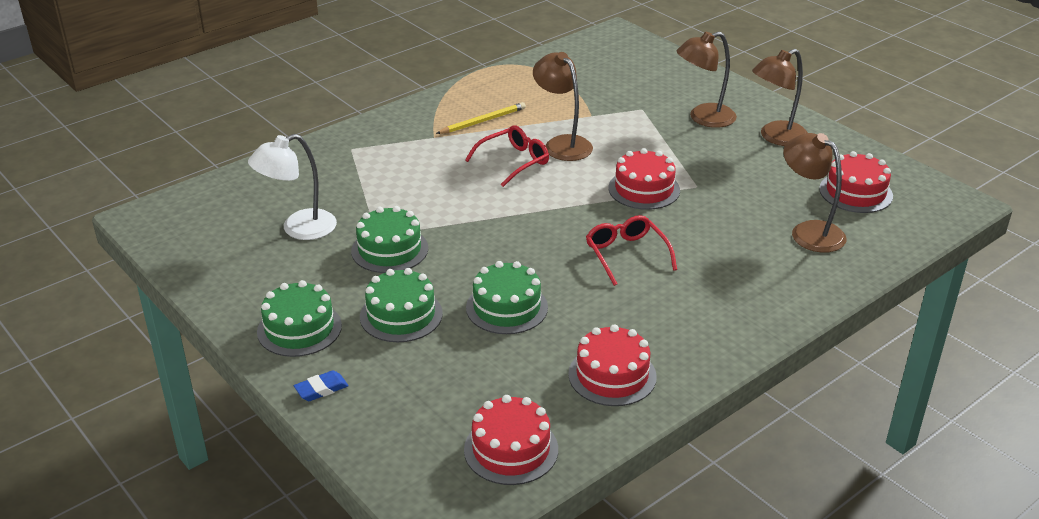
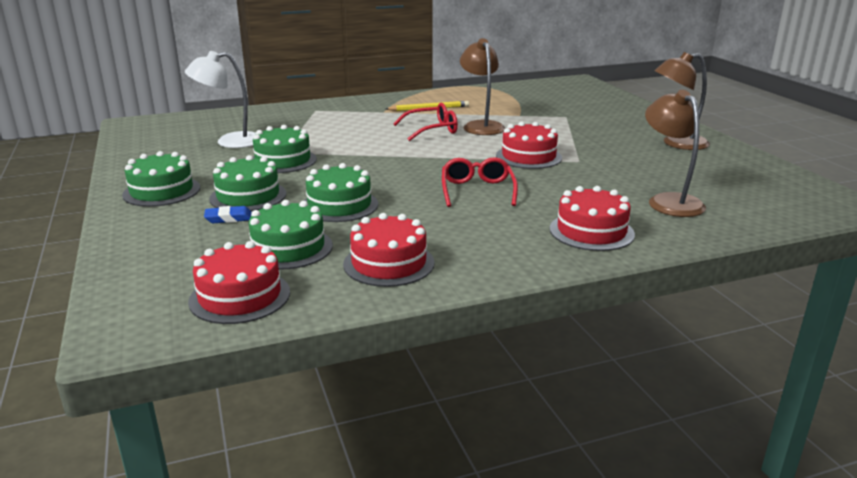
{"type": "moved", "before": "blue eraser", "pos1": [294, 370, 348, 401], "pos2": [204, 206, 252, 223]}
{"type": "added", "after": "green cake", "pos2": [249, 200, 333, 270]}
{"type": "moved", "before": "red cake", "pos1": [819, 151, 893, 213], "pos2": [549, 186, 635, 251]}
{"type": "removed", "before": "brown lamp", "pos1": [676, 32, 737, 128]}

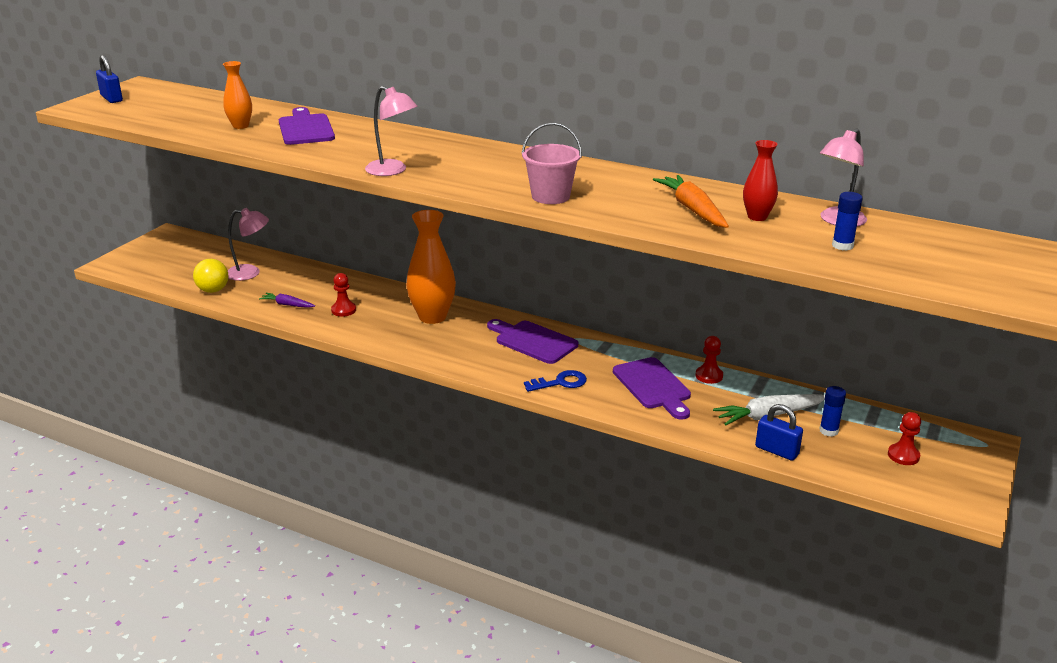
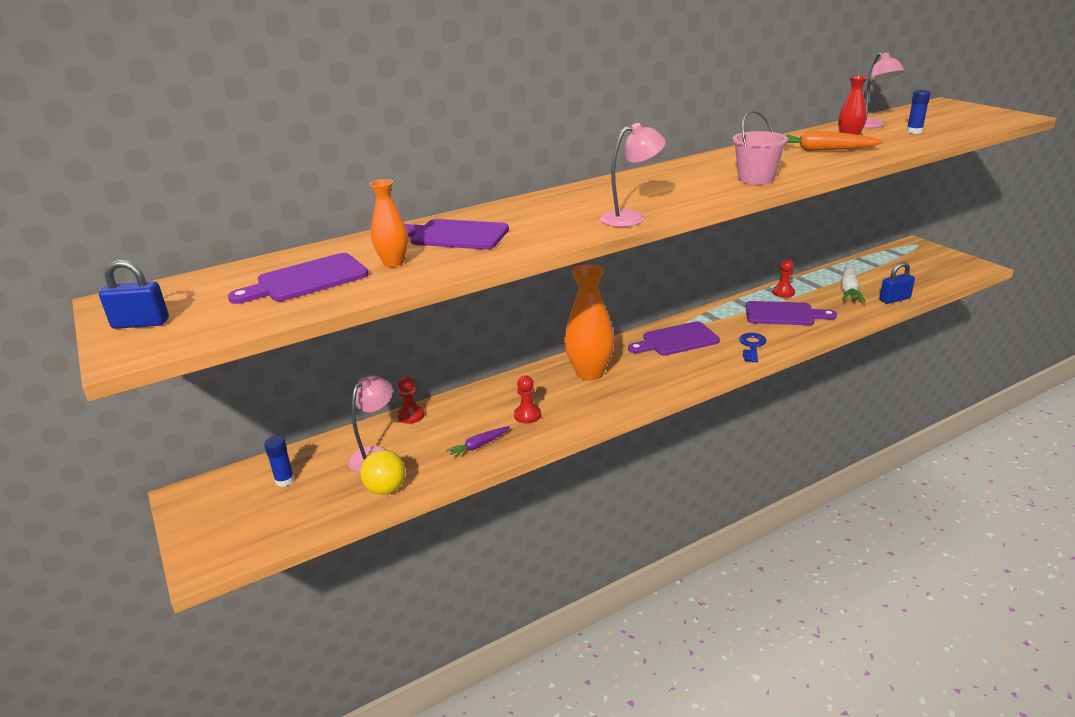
{"type": "added", "after": "purple cutting board", "pos2": [228, 253, 369, 304]}
{"type": "moved", "before": "blue glue stick", "pos1": [819, 386, 846, 437], "pos2": [264, 436, 295, 487]}
{"type": "moved", "before": "red pawn", "pos1": [888, 412, 921, 465], "pos2": [397, 376, 425, 424]}

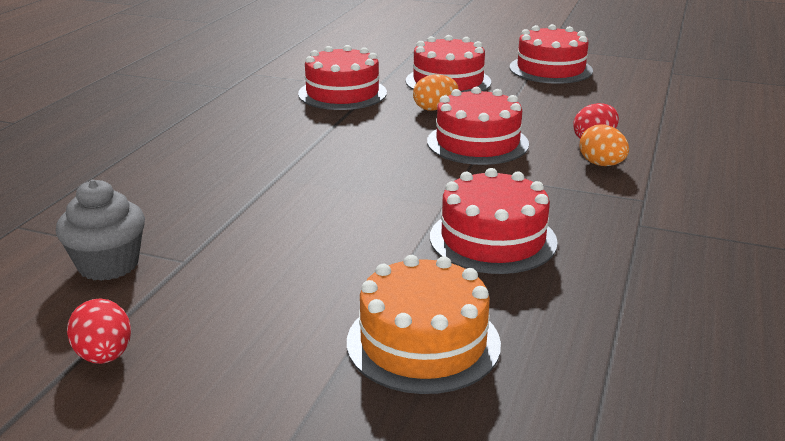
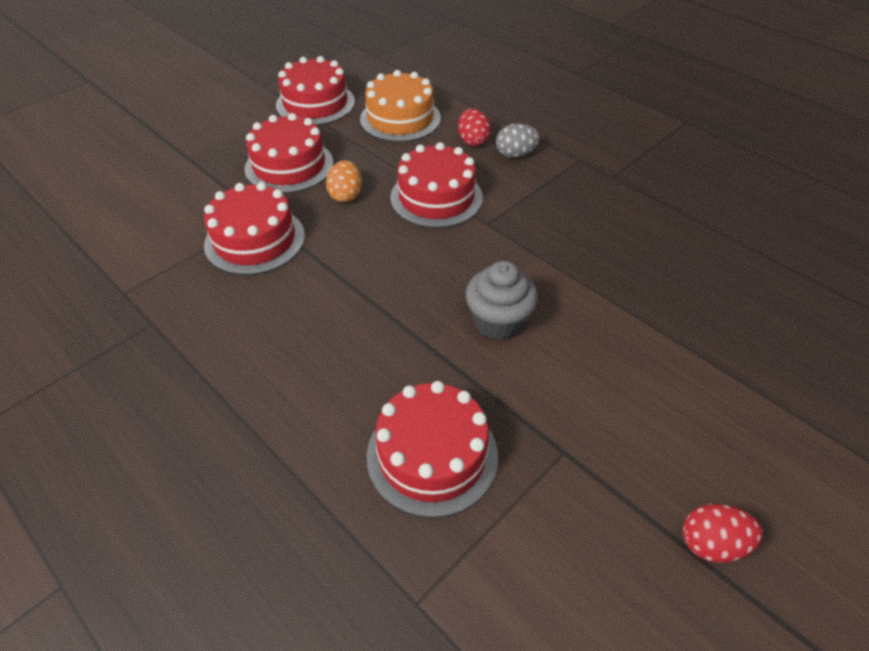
{"type": "moved", "before": "orange cake", "pos1": [347, 255, 501, 394], "pos2": [360, 70, 441, 142]}
{"type": "moved", "before": "red cake", "pos1": [430, 168, 558, 274], "pos2": [367, 381, 498, 518]}
{"type": "moved", "before": "grey cupcake", "pos1": [56, 179, 145, 281], "pos2": [465, 261, 538, 340]}
{"type": "recoloured", "before": "orange egg", "after": "grey egg", "pos1": [580, 125, 629, 166], "pos2": [496, 123, 540, 158]}

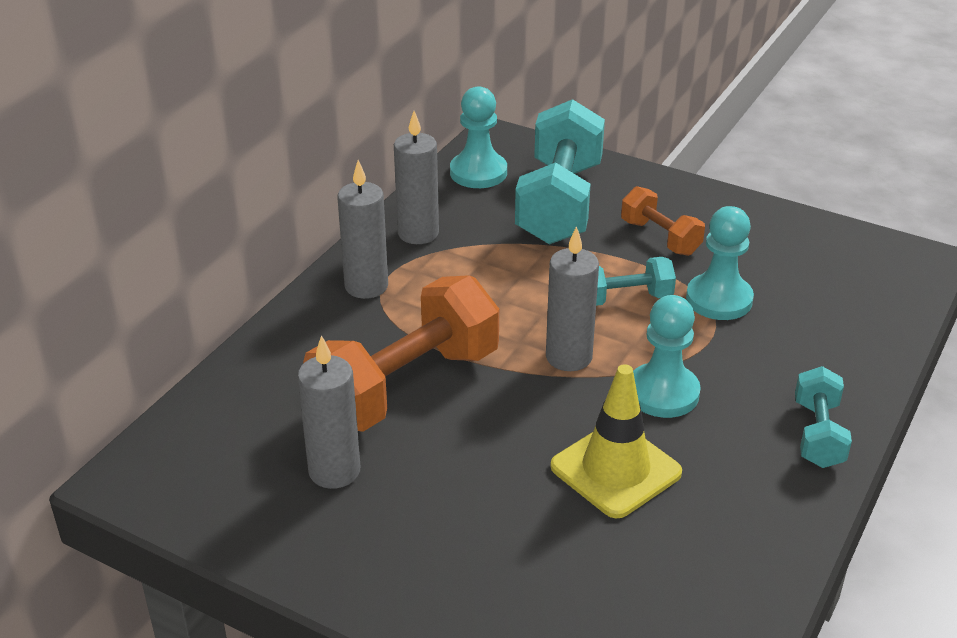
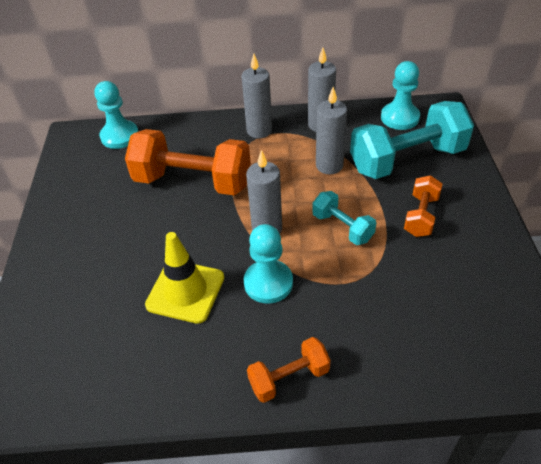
{"type": "moved", "before": "turquoise pawn", "pos1": [686, 206, 754, 320], "pos2": [94, 81, 139, 149]}
{"type": "recoloured", "before": "turquoise dumbbell", "after": "orange dumbbell", "pos1": [795, 366, 852, 468], "pos2": [247, 337, 331, 403]}
{"type": "moved", "before": "grey candle", "pos1": [297, 335, 360, 489], "pos2": [316, 87, 347, 174]}

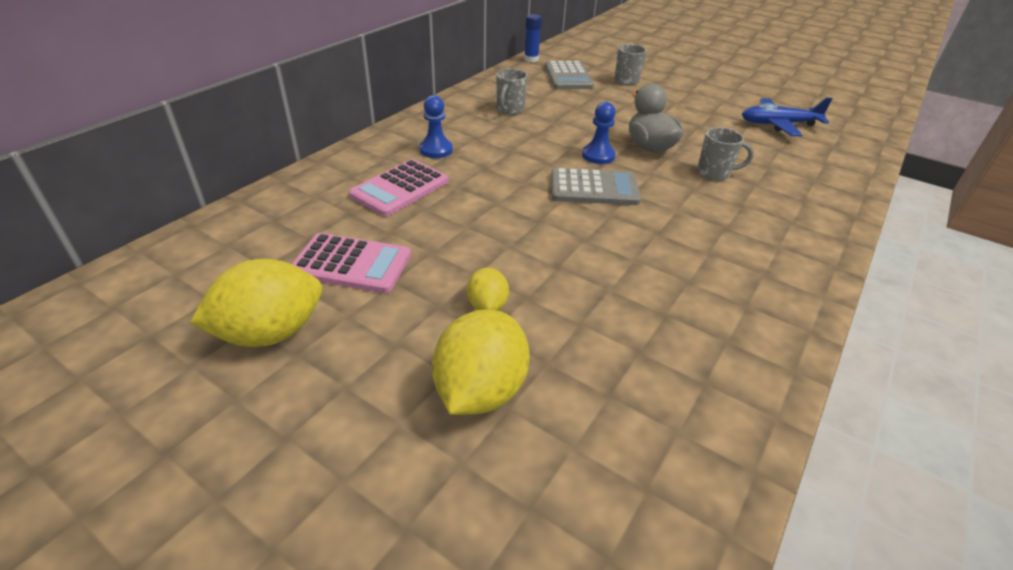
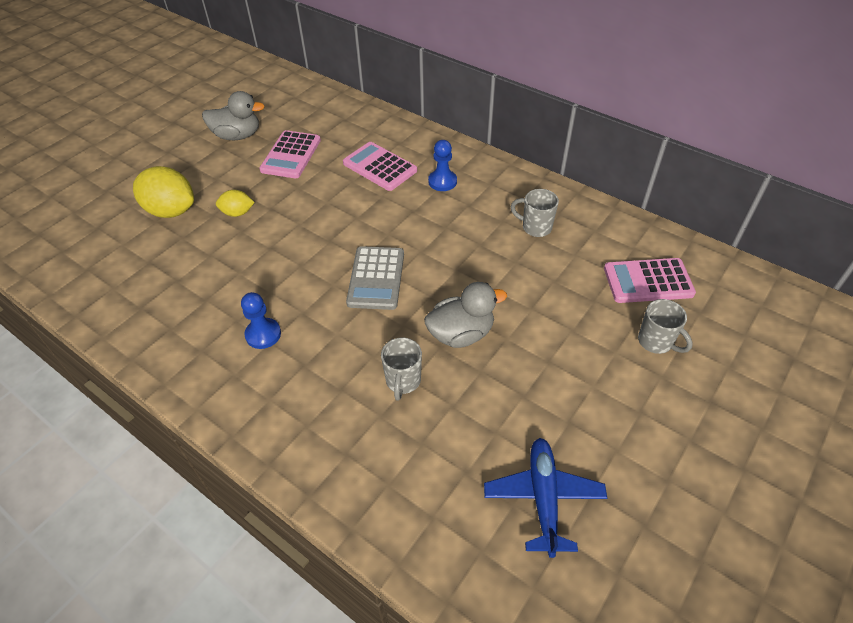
{"type": "replaced", "before": "yellow lemon", "after": "grey duck", "pos1": [190, 259, 322, 347], "pos2": [202, 91, 265, 140]}
{"type": "moved", "before": "blue pawn", "pos1": [582, 102, 616, 164], "pos2": [241, 292, 281, 349]}
{"type": "recoloured", "before": "grey calculator", "after": "pink calculator", "pos1": [545, 61, 594, 89], "pos2": [604, 258, 696, 303]}
{"type": "removed", "before": "blue glue stick", "pos1": [524, 14, 542, 62]}

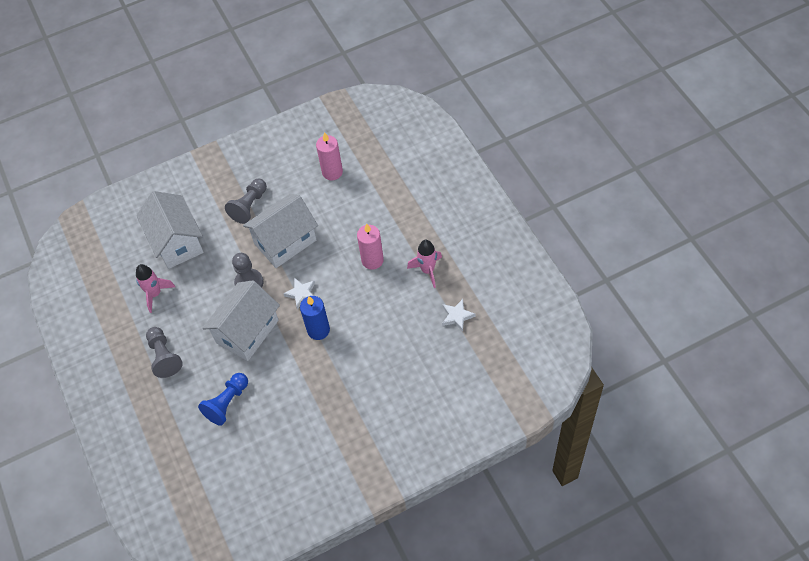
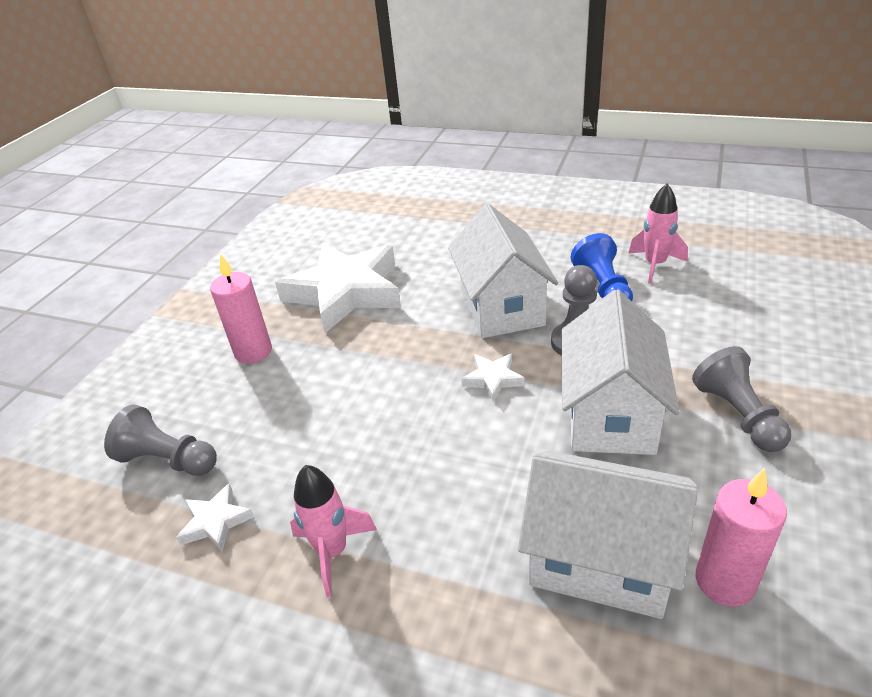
{"type": "moved", "before": "grey pawn", "pos1": [146, 327, 183, 378], "pos2": [104, 404, 217, 476]}
{"type": "moved", "before": "pink candle", "pos1": [357, 223, 384, 270], "pos2": [210, 254, 272, 364]}
{"type": "added", "after": "white star", "pos2": [275, 243, 401, 333]}
{"type": "moved", "before": "white house", "pos1": [136, 191, 204, 269], "pos2": [518, 451, 698, 619]}
{"type": "moved", "before": "blue pawn", "pos1": [198, 373, 248, 426], "pos2": [571, 233, 633, 301]}
{"type": "removed", "before": "blue candle", "pos1": [300, 296, 330, 340]}

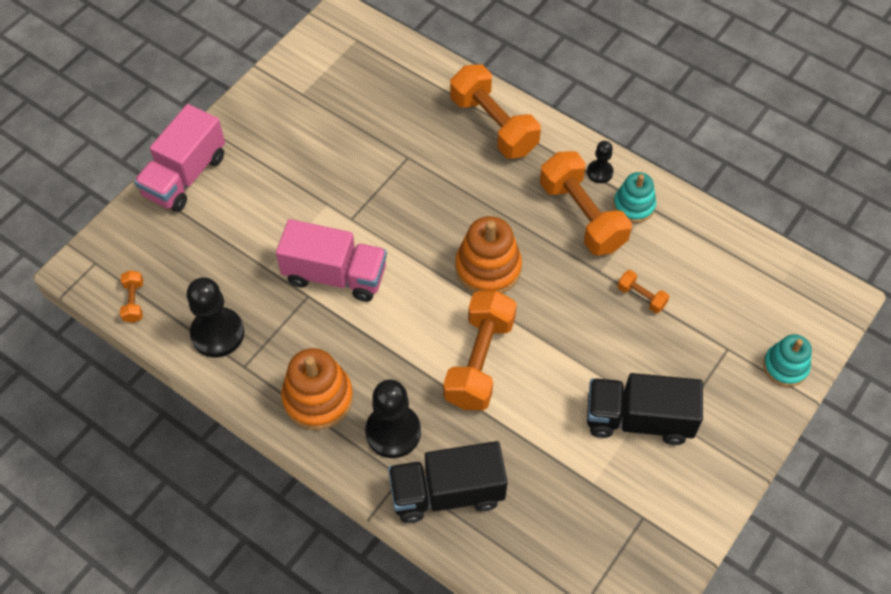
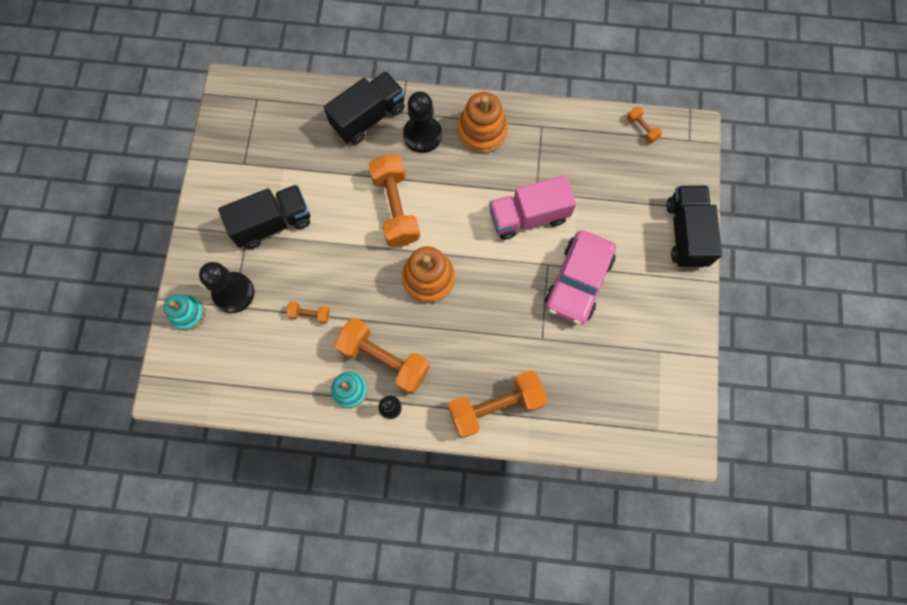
{"type": "moved", "before": "black pawn", "pos1": [187, 277, 244, 357], "pos2": [199, 262, 254, 313]}
{"type": "turned", "before": "orange dumbbell", "pos1": [450, 64, 541, 159], "pos2": [448, 370, 547, 438], "turn": -45}
{"type": "added", "after": "pink car", "pos2": [545, 230, 616, 325]}
{"type": "recoloured", "before": "pink truck", "after": "black truck", "pos1": [134, 104, 225, 212], "pos2": [667, 186, 722, 268]}

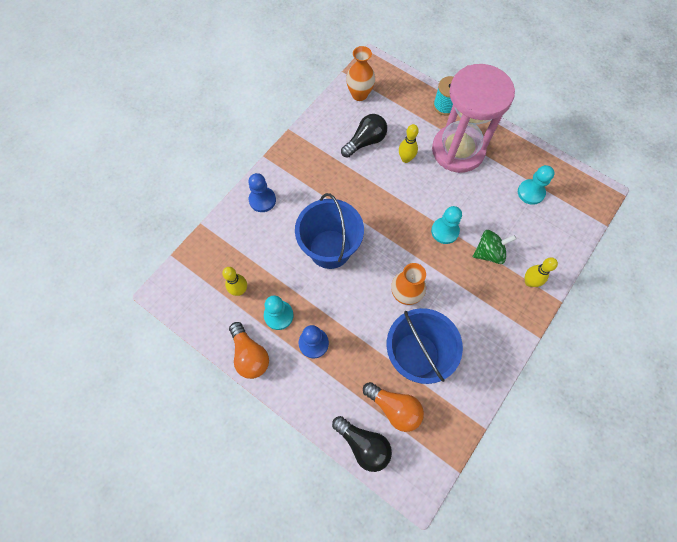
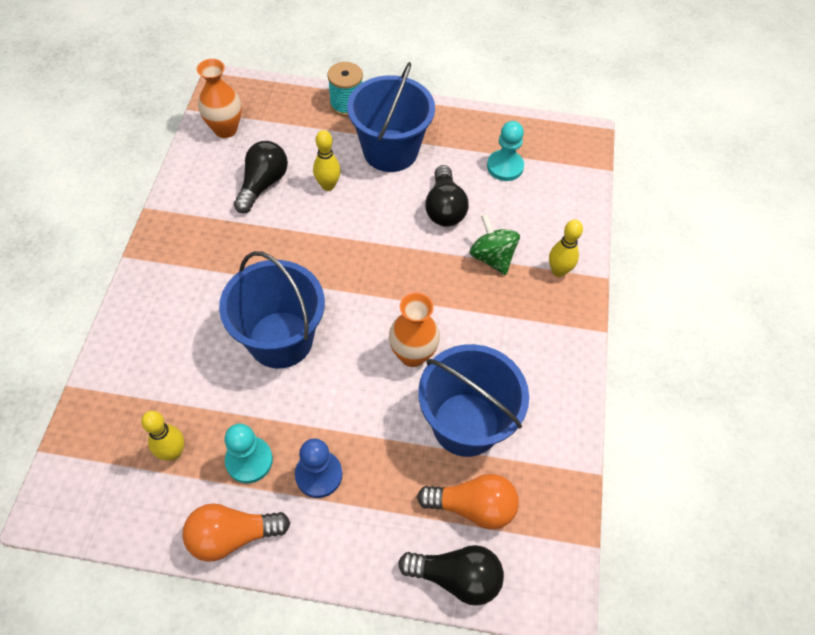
{"type": "turned", "before": "orange light bulb", "pos1": [229, 322, 269, 379], "pos2": [182, 503, 290, 562], "turn": 135}
{"type": "replaced", "before": "pink hourglass", "after": "blue bucket", "pos1": [432, 64, 515, 173], "pos2": [347, 62, 435, 172]}
{"type": "added", "after": "black light bulb", "pos2": [425, 165, 469, 227]}
{"type": "turned", "before": "green spinning top", "pos1": [473, 230, 517, 264], "pos2": [470, 214, 520, 275], "turn": -75}
{"type": "removed", "before": "blue pawn", "pos1": [248, 173, 276, 212]}
{"type": "removed", "before": "turquoise pawn", "pos1": [431, 206, 462, 244]}

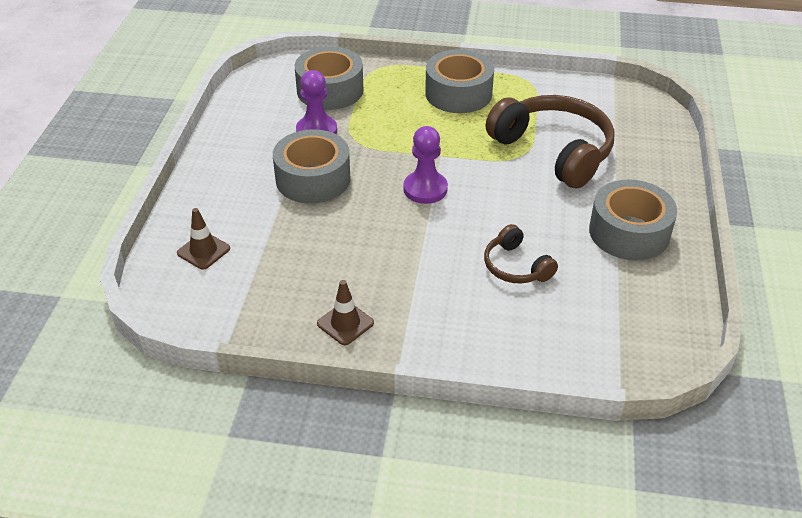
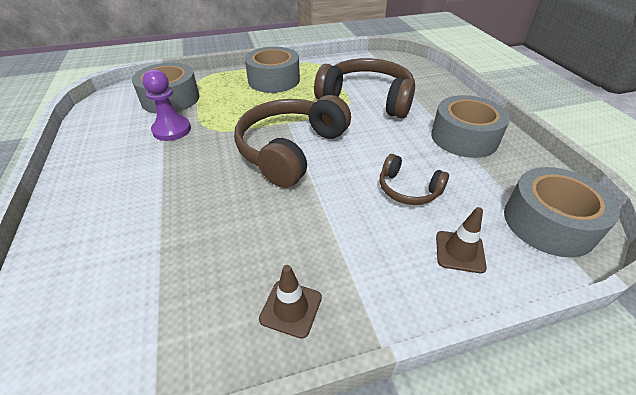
{"type": "replaced", "before": "purple pawn", "after": "brown headphones", "pos1": [404, 126, 448, 204], "pos2": [234, 95, 351, 188]}
{"type": "moved", "before": "brown traffic cone", "pos1": [177, 208, 230, 270], "pos2": [436, 207, 487, 273]}
{"type": "moved", "before": "grey tape", "pos1": [273, 129, 350, 204], "pos2": [504, 167, 620, 258]}

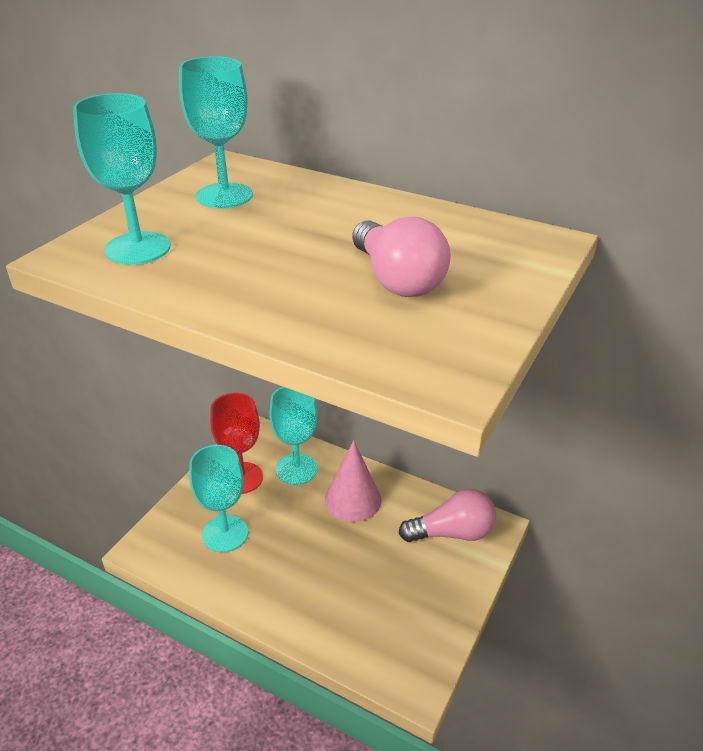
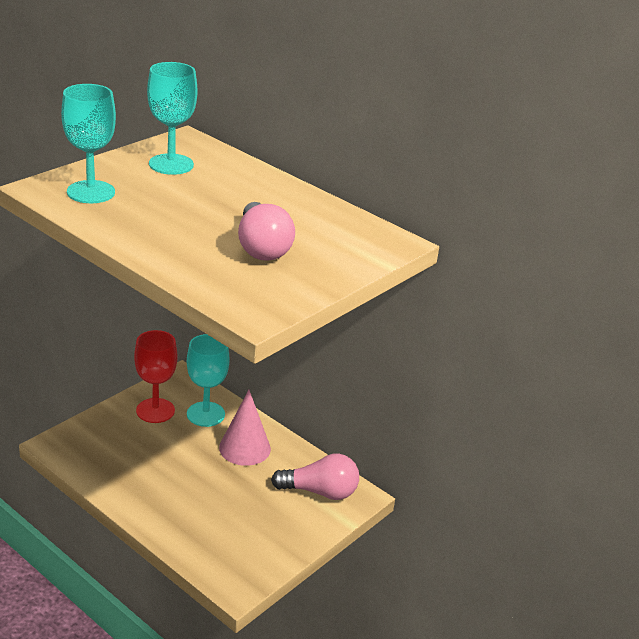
{"type": "removed", "before": "turquoise goblet", "pos1": [189, 445, 248, 552]}

